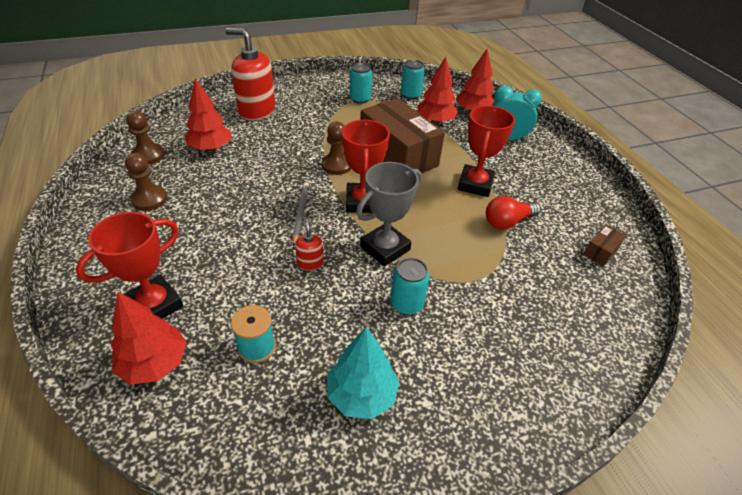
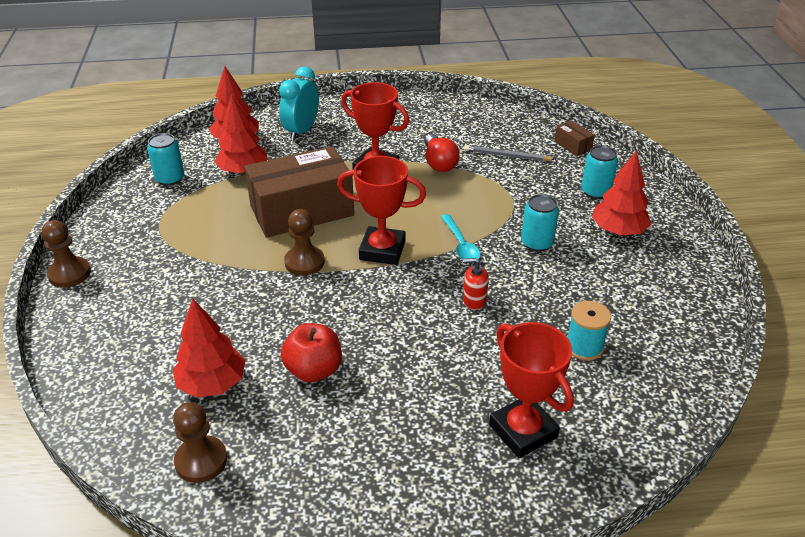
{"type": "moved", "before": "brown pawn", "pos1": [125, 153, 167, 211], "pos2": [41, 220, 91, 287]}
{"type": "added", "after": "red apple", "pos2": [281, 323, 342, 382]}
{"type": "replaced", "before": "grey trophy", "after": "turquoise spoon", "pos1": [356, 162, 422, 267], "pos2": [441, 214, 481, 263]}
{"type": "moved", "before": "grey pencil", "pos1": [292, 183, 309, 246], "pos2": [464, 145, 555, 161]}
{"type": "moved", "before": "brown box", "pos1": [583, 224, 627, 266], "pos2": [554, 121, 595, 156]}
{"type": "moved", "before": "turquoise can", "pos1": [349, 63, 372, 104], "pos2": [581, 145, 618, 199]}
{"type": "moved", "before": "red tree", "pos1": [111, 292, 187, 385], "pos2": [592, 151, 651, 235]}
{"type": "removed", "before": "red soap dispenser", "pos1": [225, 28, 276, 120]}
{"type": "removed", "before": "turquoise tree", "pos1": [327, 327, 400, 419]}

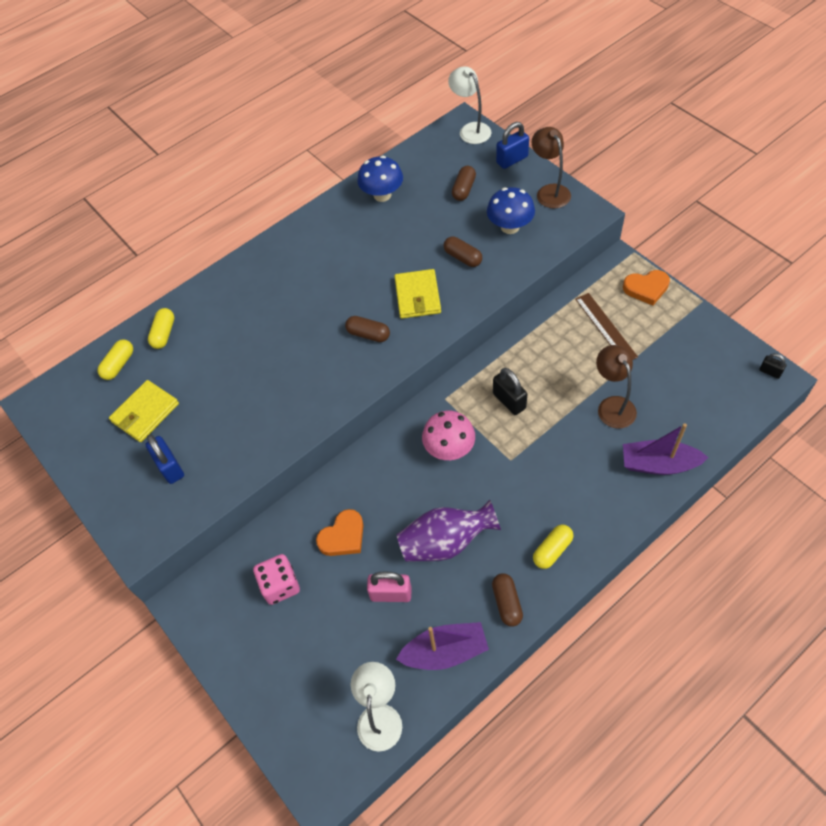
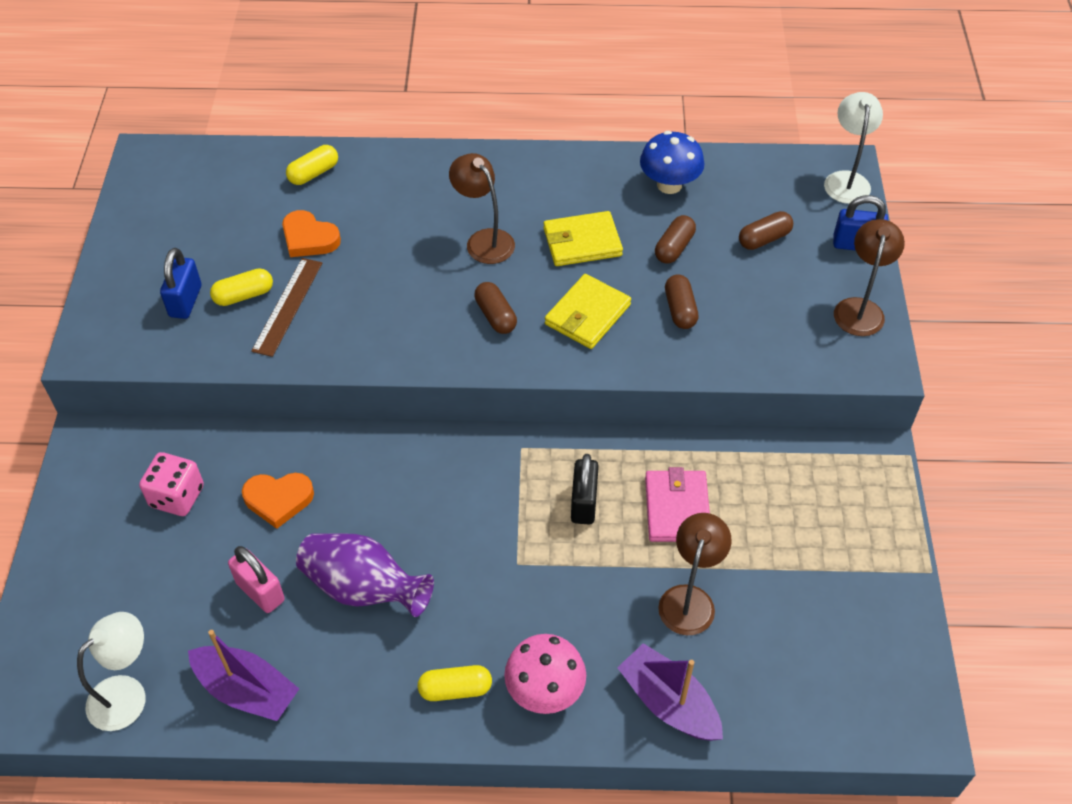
{"type": "moved", "before": "yellow capsule", "pos1": [97, 340, 133, 380], "pos2": [210, 268, 273, 306]}
{"type": "moved", "before": "brown ruler", "pos1": [575, 293, 638, 360], "pos2": [251, 258, 322, 357]}
{"type": "moved", "before": "orange heart", "pos1": [623, 270, 670, 305], "pos2": [282, 210, 341, 257]}
{"type": "added", "after": "brown lamp", "pos2": [449, 153, 515, 264]}
{"type": "moved", "before": "pink mushroom", "pos1": [422, 411, 475, 460], "pos2": [504, 634, 586, 714]}
{"type": "moved", "before": "yellow wallet", "pos1": [109, 380, 179, 442], "pos2": [544, 211, 623, 266]}
{"type": "added", "after": "pink wallet", "pos2": [645, 467, 710, 542]}
{"type": "moved", "before": "brown capsule", "pos1": [492, 573, 523, 627], "pos2": [655, 215, 696, 264]}
{"type": "removed", "before": "blue mushroom", "pos1": [487, 187, 535, 234]}
{"type": "removed", "before": "black padlock", "pos1": [759, 353, 787, 379]}

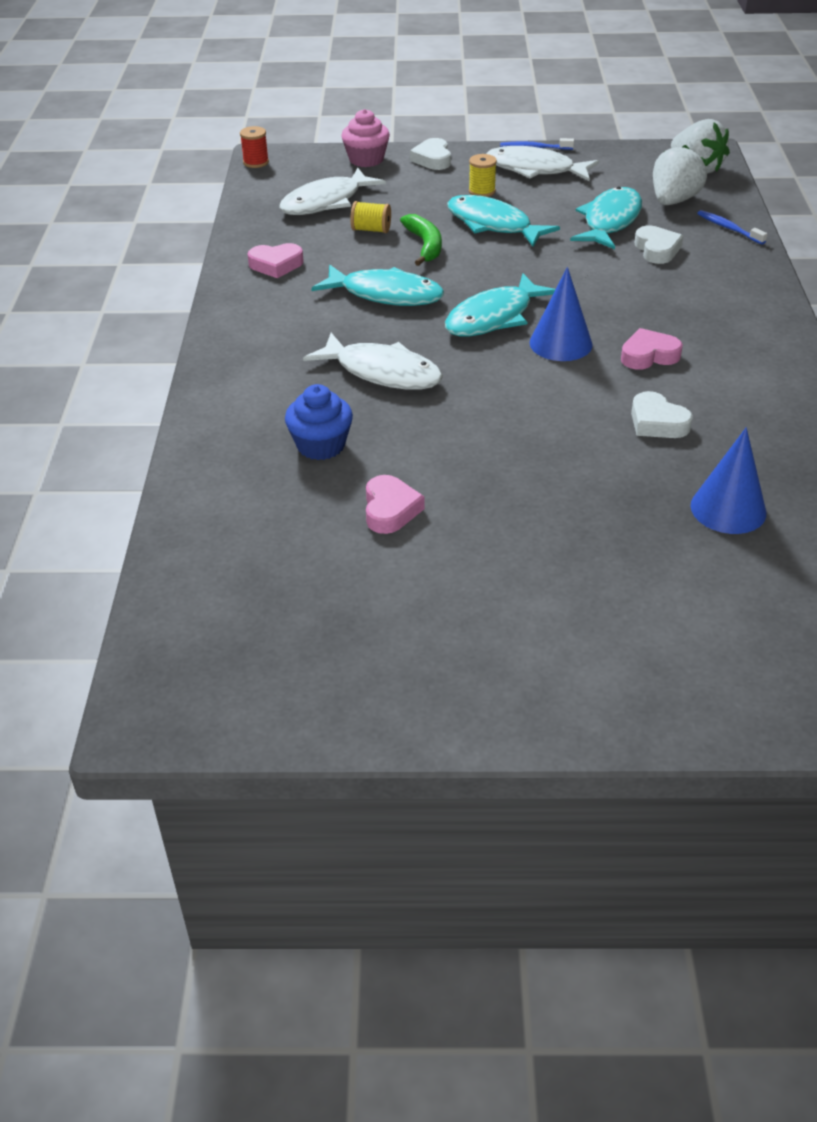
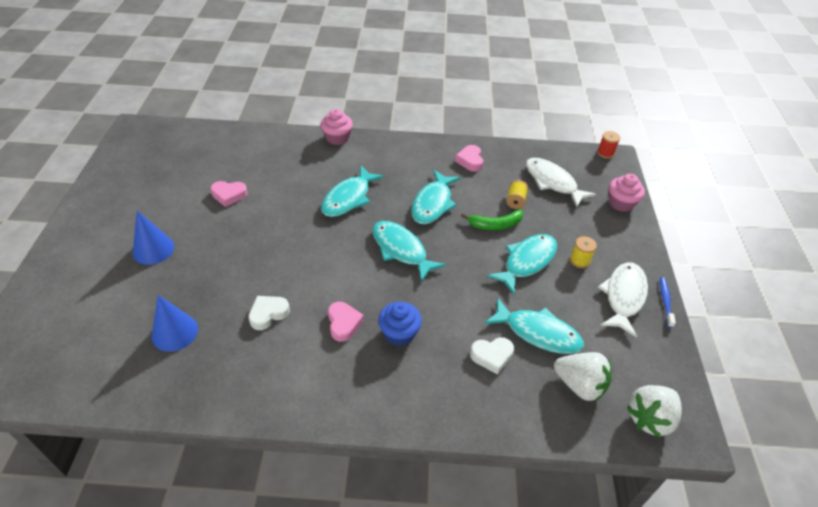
{"type": "moved", "before": "blue cone", "pos1": [530, 267, 593, 361], "pos2": [133, 211, 174, 265]}
{"type": "added", "after": "pink cupcake", "pos2": [321, 109, 353, 145]}
{"type": "recoloured", "before": "white fish", "after": "turquoise fish", "pos1": [303, 333, 443, 390], "pos2": [321, 166, 385, 217]}
{"type": "moved", "before": "blue cupcake", "pos1": [285, 384, 353, 460], "pos2": [378, 302, 422, 346]}
{"type": "removed", "before": "white heart", "pos1": [410, 138, 451, 170]}
{"type": "removed", "before": "blue toothbrush", "pos1": [697, 210, 767, 245]}

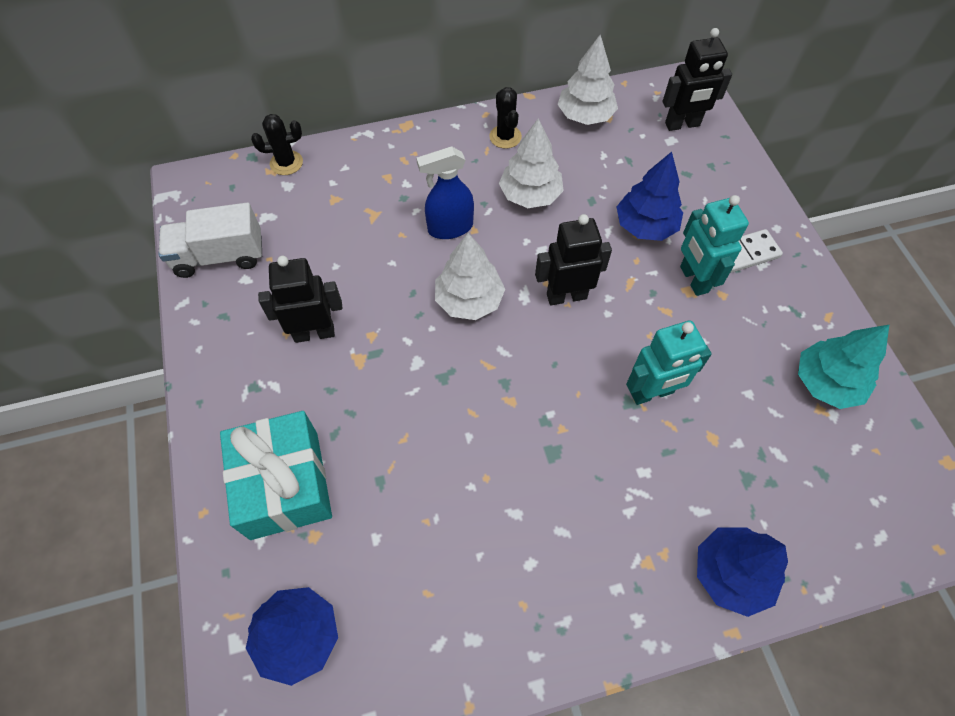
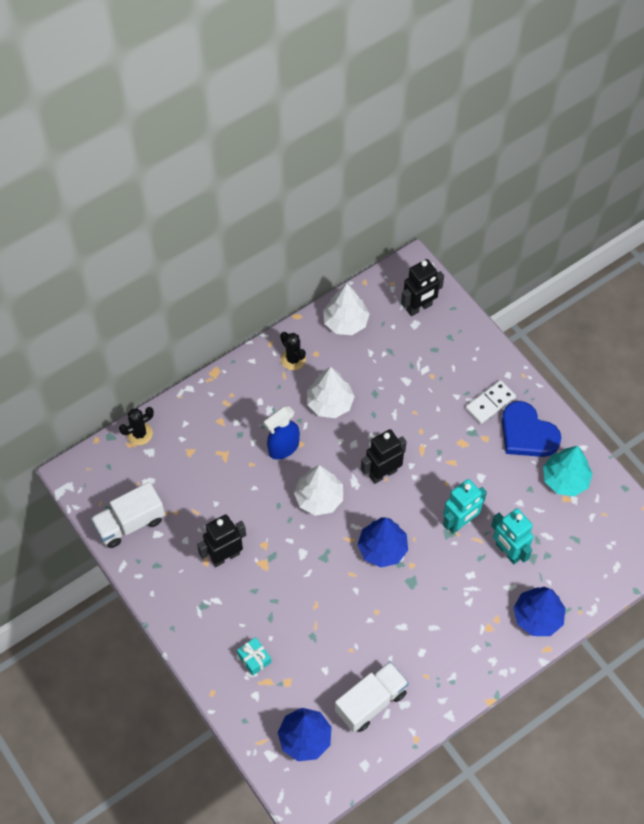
{"type": "resized", "before": "turquoise gift", "pos1": [220, 411, 332, 540], "pos2": [237, 637, 271, 676], "scale": 0.43}
{"type": "added", "after": "white truck", "pos2": [335, 662, 409, 733]}
{"type": "moved", "before": "blue tree", "pos1": [617, 152, 683, 241], "pos2": [358, 518, 408, 567]}
{"type": "moved", "before": "turquoise robot", "pos1": [680, 195, 749, 296], "pos2": [491, 508, 533, 564]}
{"type": "added", "after": "blue heart", "pos2": [502, 401, 562, 457]}

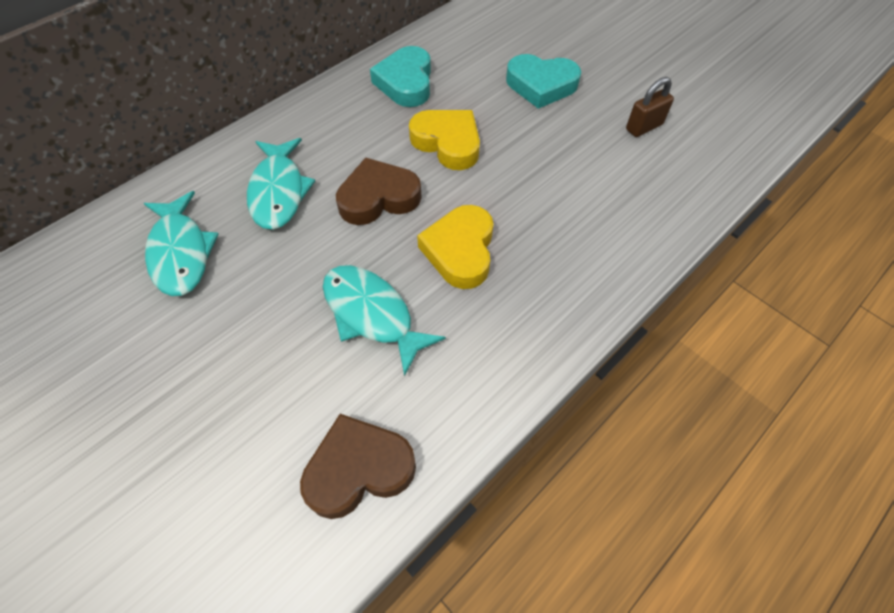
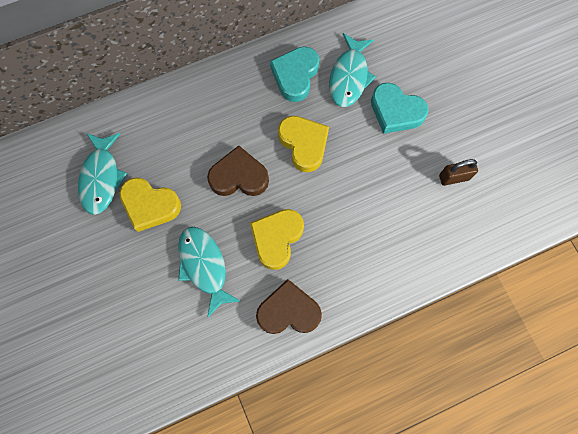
{"type": "added", "after": "yellow heart", "pos2": [119, 177, 181, 232]}
{"type": "moved", "before": "brown heart", "pos1": [300, 414, 416, 519], "pos2": [256, 279, 322, 334]}
{"type": "moved", "before": "turquoise fish", "pos1": [247, 138, 315, 230], "pos2": [329, 33, 376, 107]}

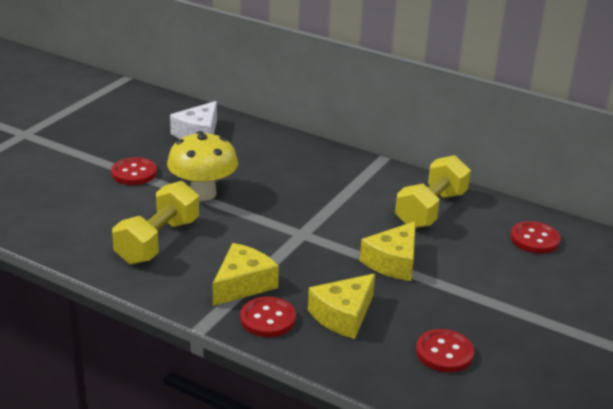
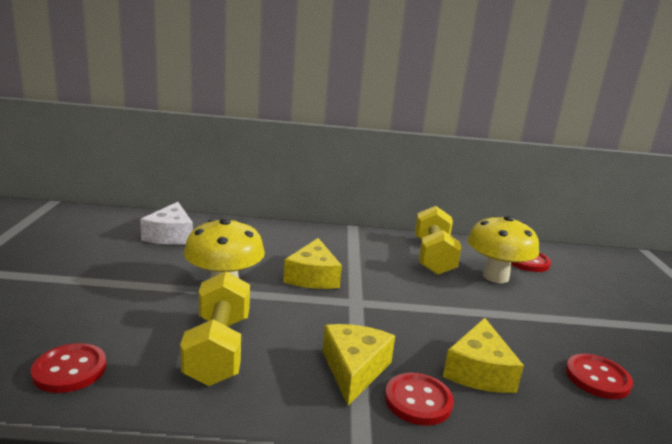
{"type": "moved", "before": "red button", "pos1": [111, 157, 157, 185], "pos2": [31, 343, 107, 393]}
{"type": "moved", "before": "yellow cheese", "pos1": [360, 221, 416, 281], "pos2": [283, 238, 342, 289]}
{"type": "added", "after": "yellow mushroom", "pos2": [468, 215, 539, 283]}

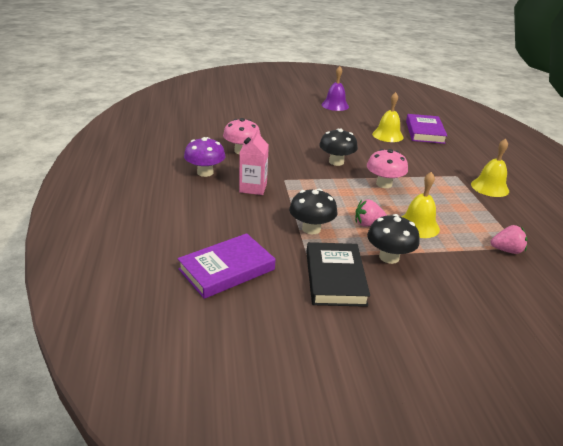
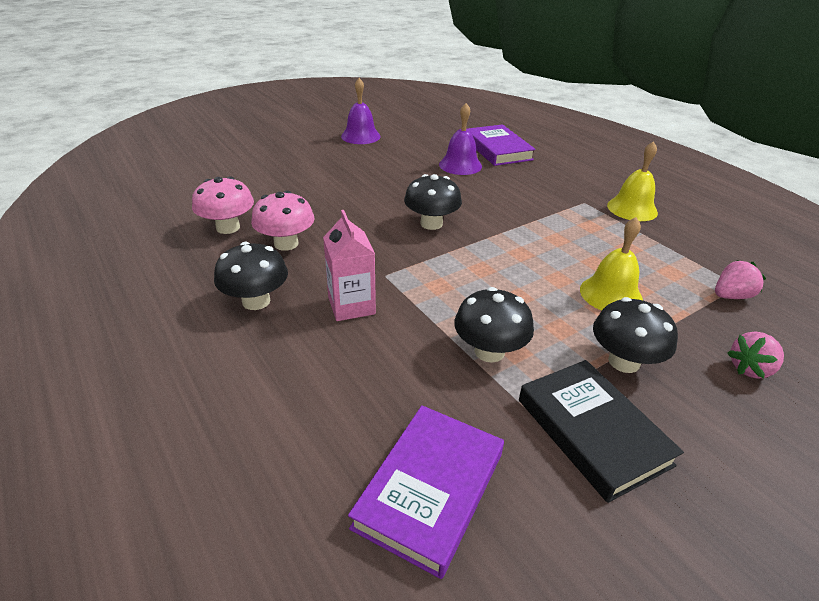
{"type": "moved", "before": "pink mushroom", "pos1": [367, 149, 408, 188], "pos2": [192, 176, 254, 234]}
{"type": "recoloured", "before": "purple mushroom", "after": "black mushroom", "pos1": [184, 137, 226, 177], "pos2": [214, 242, 288, 310]}
{"type": "recoloured", "before": "yellow bell", "after": "purple bell", "pos1": [372, 92, 403, 142], "pos2": [439, 103, 482, 175]}
{"type": "moved", "before": "pink strawberry", "pos1": [355, 199, 387, 227], "pos2": [727, 332, 784, 379]}

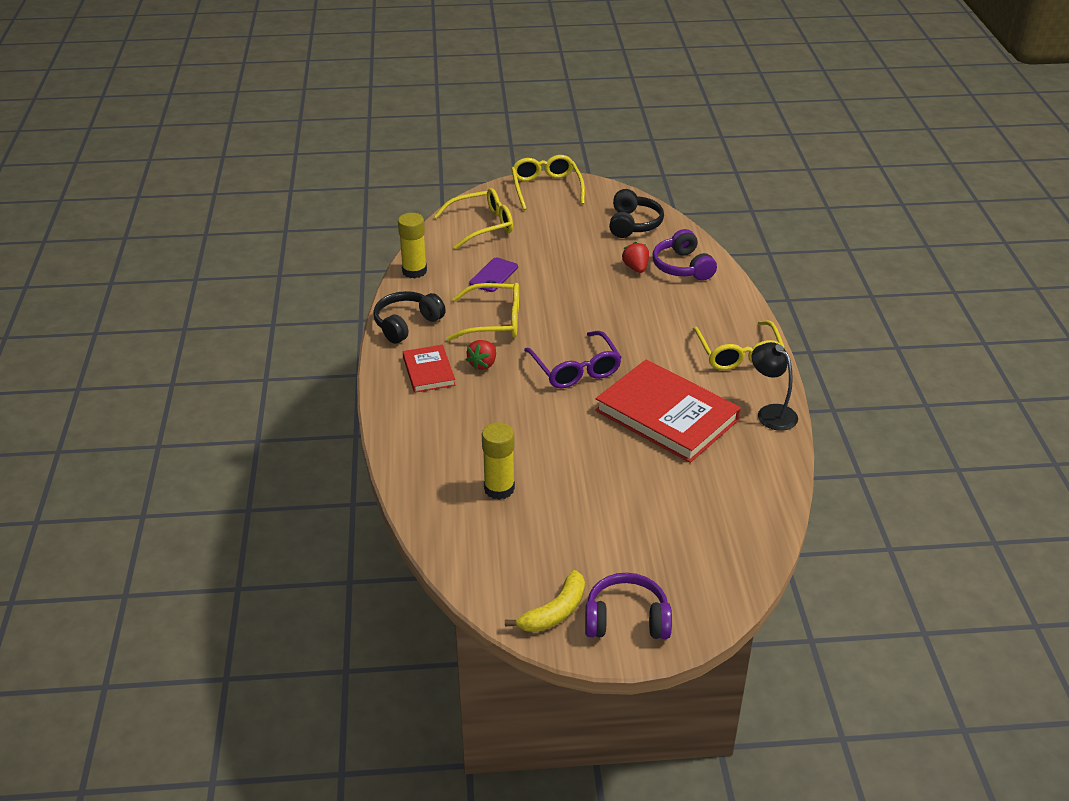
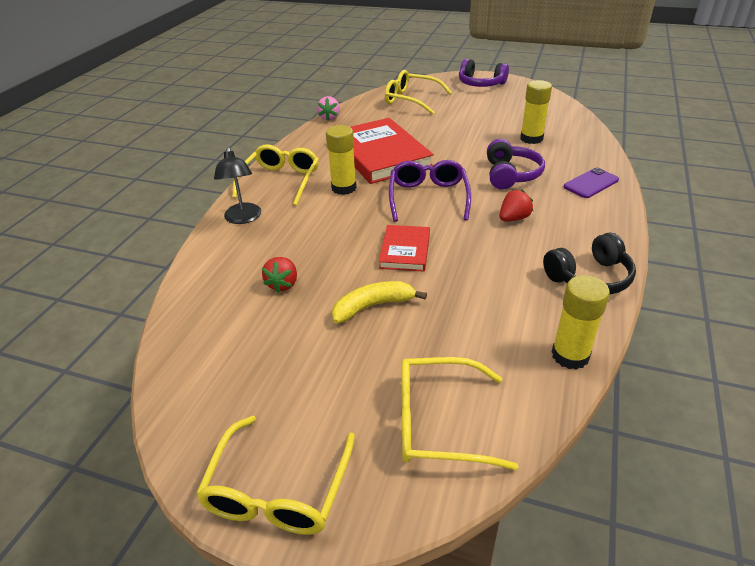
{"type": "moved", "before": "black lamp", "pos1": [751, 342, 798, 431], "pos2": [214, 147, 261, 224]}
{"type": "added", "after": "pink strawberry", "pos2": [317, 96, 340, 121]}
{"type": "added", "after": "yellow glue stick", "pos2": [326, 125, 357, 195]}
{"type": "moved", "before": "yellow banana", "pos1": [505, 570, 585, 632], "pos2": [332, 281, 427, 324]}
{"type": "moved", "before": "red book", "pos1": [403, 345, 456, 393], "pos2": [379, 225, 430, 272]}
{"type": "moved", "before": "yellow glasses", "pos1": [446, 283, 519, 341], "pos2": [385, 70, 452, 115]}
{"type": "moved", "before": "purple headphones", "pos1": [653, 229, 717, 281], "pos2": [487, 139, 545, 190]}
{"type": "moved", "before": "purple phone", "pos1": [469, 257, 518, 292], "pos2": [564, 168, 619, 198]}
{"type": "removed", "before": "black headphones", "pos1": [609, 189, 664, 238]}

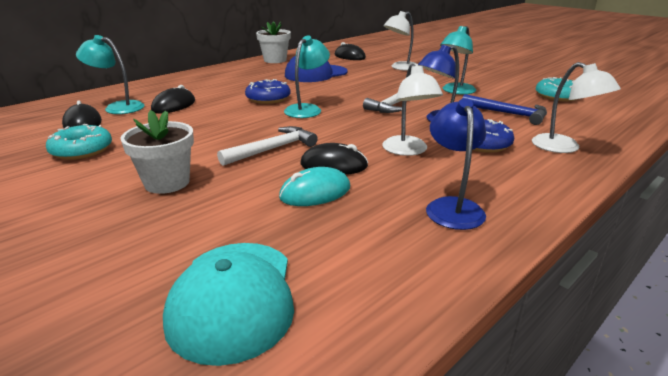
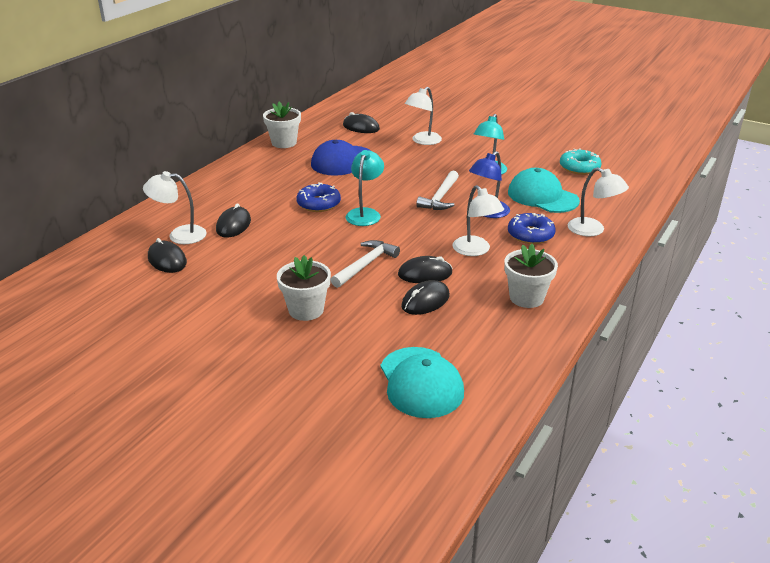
{"type": "recoloured", "before": "turquoise lamp", "after": "white lamp", "pos1": [76, 35, 144, 114], "pos2": [143, 171, 207, 244]}
{"type": "recoloured", "before": "turquoise mouse", "after": "black mouse", "pos1": [279, 167, 350, 206], "pos2": [401, 280, 450, 315]}
{"type": "replaced", "before": "blue lamp", "after": "white flower pot", "pos1": [426, 98, 486, 230], "pos2": [504, 244, 558, 308]}
{"type": "replaced", "before": "blue hammer", "after": "turquoise cap", "pos1": [462, 94, 547, 125], "pos2": [508, 168, 580, 213]}
{"type": "removed", "before": "turquoise donut", "pos1": [46, 124, 112, 160]}

